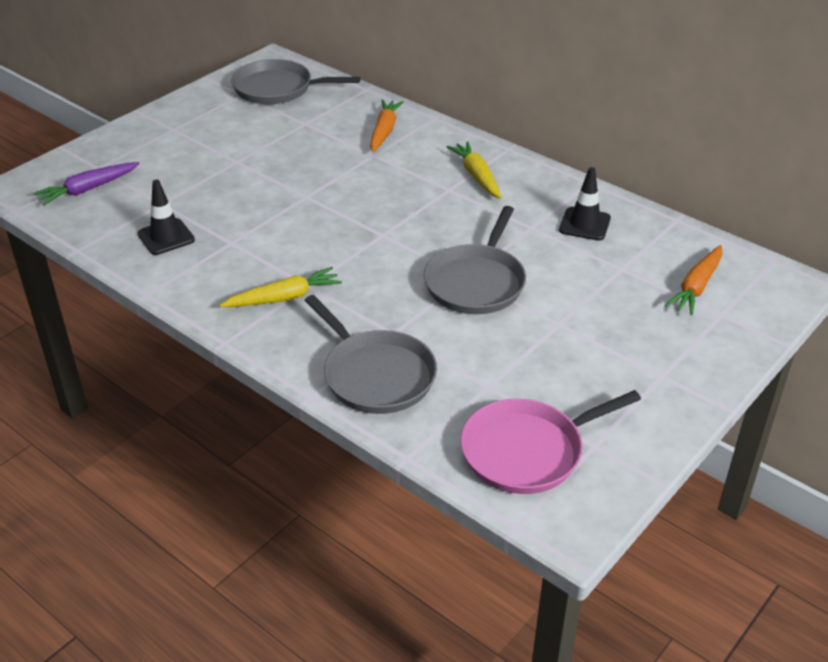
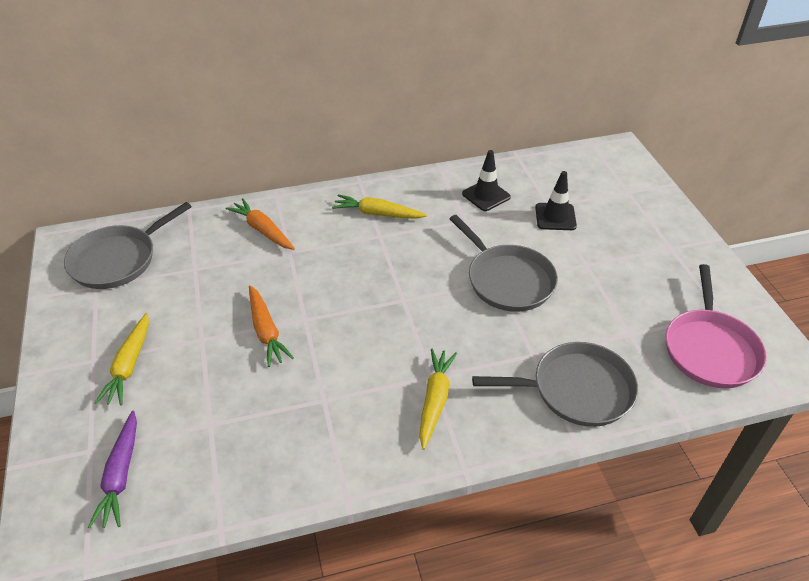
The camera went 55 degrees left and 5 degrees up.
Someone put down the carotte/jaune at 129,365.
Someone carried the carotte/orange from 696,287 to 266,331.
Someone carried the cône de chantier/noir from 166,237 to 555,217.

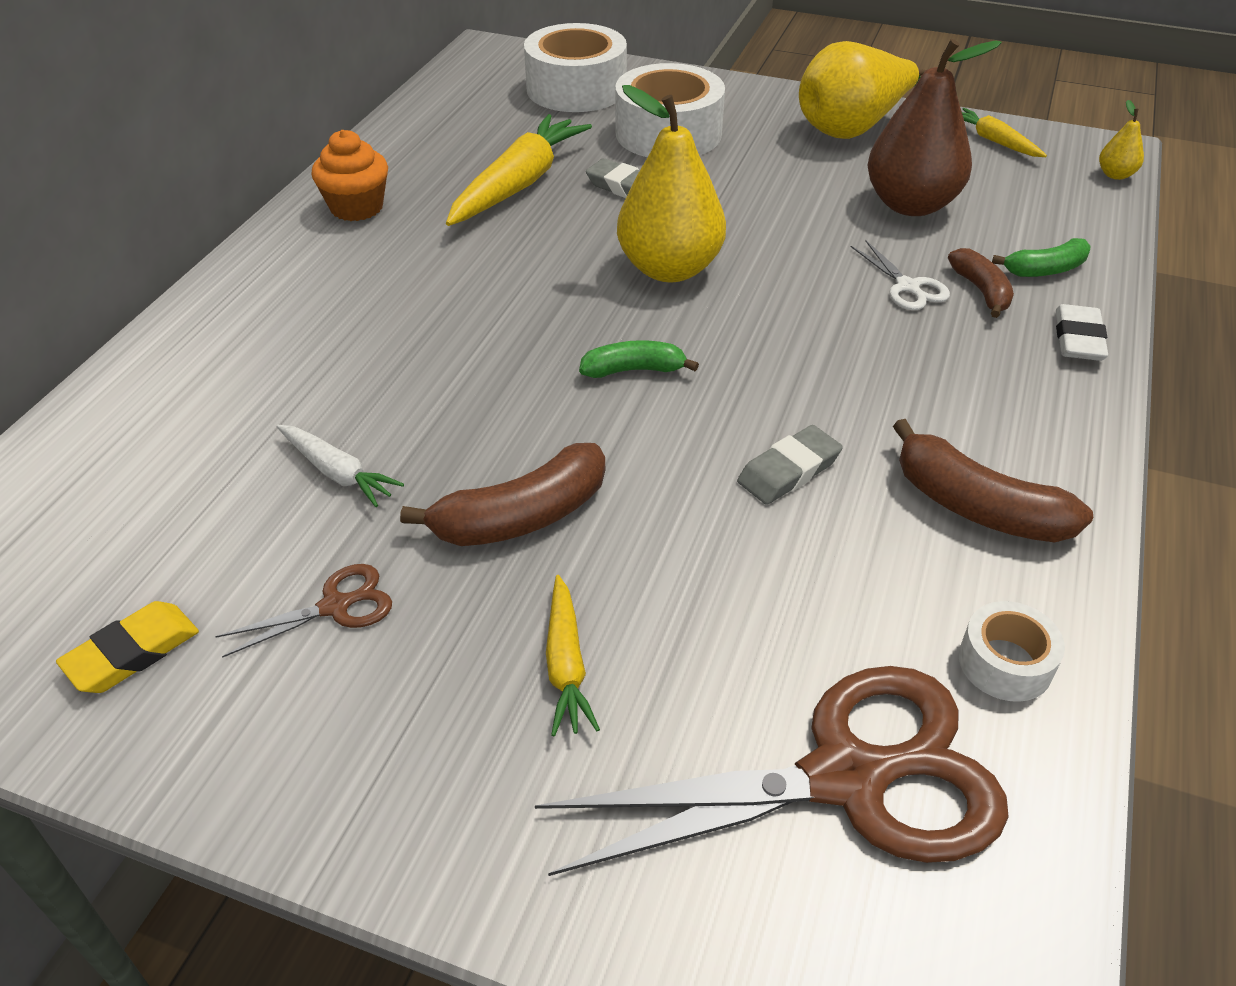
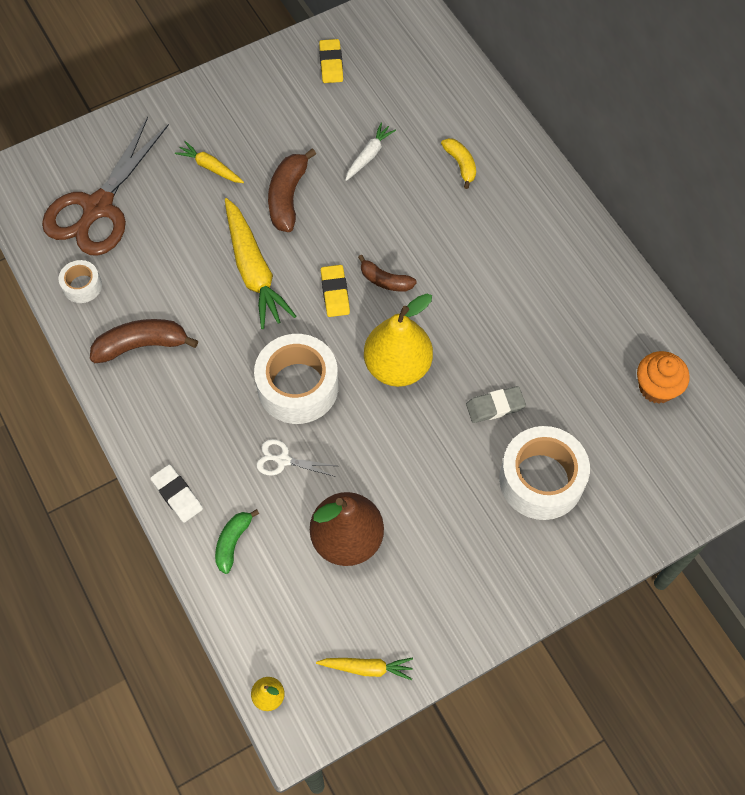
The camera went 130 degrees right and 20 degrees up.
Someone carried the carotte/jaune from 518,184 to 254,270.
Someone carried the ruban adhésif/blanc from 576,89 to 298,386.
Someone swapped the banane/vert at 634,370 for the gomme/jaune at 335,293.
Someone rotated the carotte/blanc at 337,472 by 135 degrees clockwise.
Someone carried the banane/marron from 981,291 to 385,280.
Someone put down the banane/jaune at 460,165.
Someone carried the muffin/orange from 357,207 to 656,387.
Someone took away the ciseaux/marron at 335,606.
Someone took away the gomme/gris at 788,470.
Someone took away the poire/jaune at 852,129.

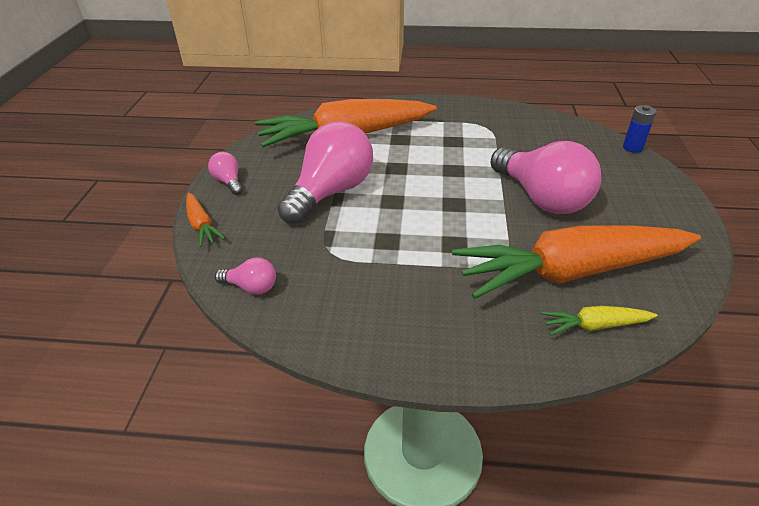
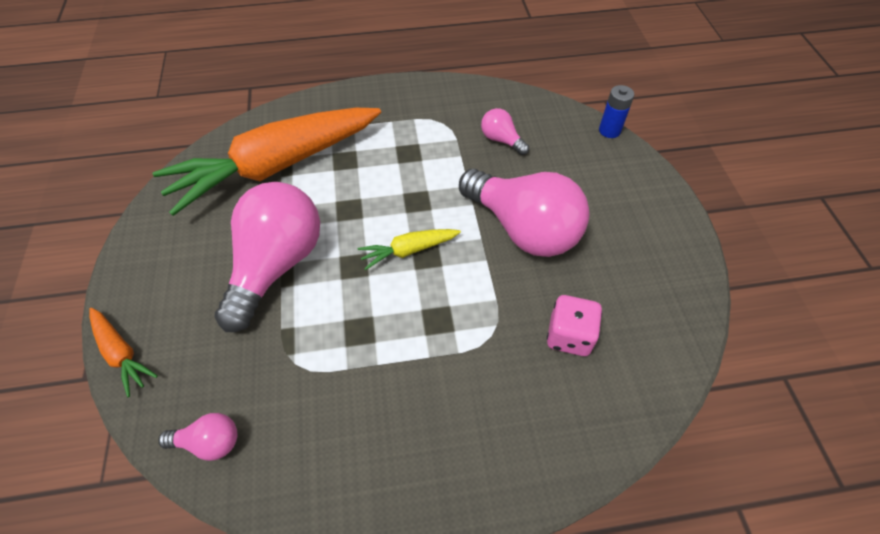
The camera went 15 degrees left and 15 degrees up.
Someone carried the carotte/jaune from 594,326 to 408,250.
Someone carried the ampoule/rose from 228,182 to 501,140.
Someone swapped the carotte/orange at 570,272 for the dé/rose at 569,336.

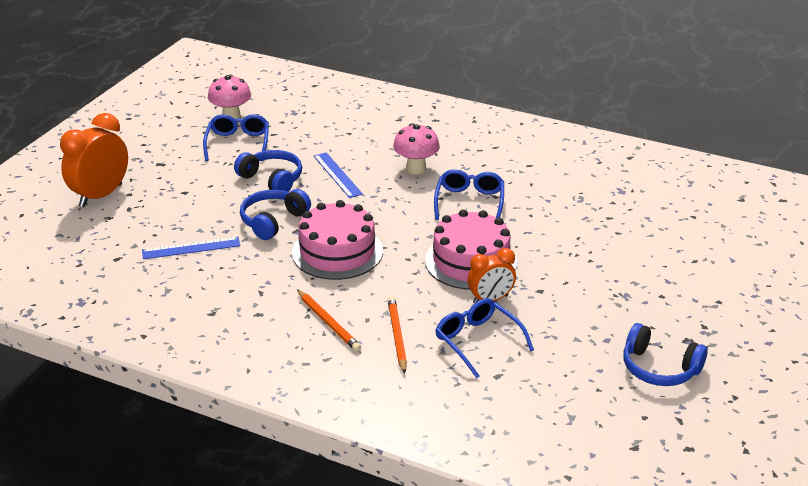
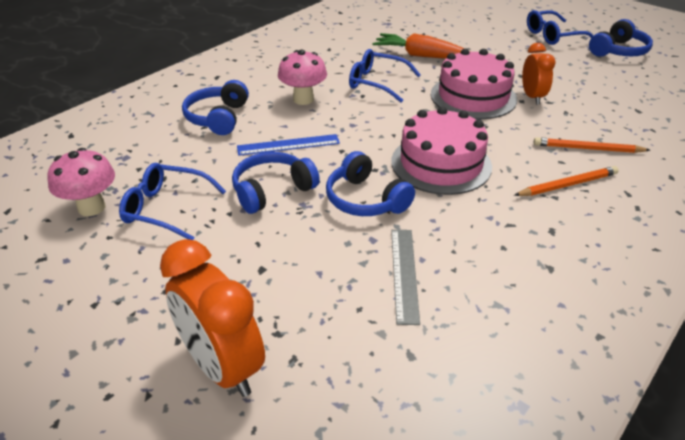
The camera went 75 degrees left and 5 degrees up.
Someone put down the casque audio/bleu at 218,118.
Someone put down the carotte/orange at 421,56.
Someone repainted the règle/bleu at 191,248, which became the règle/gris at 404,274.
Someone carried the lunettes/bleu from 477,341 to 553,36.

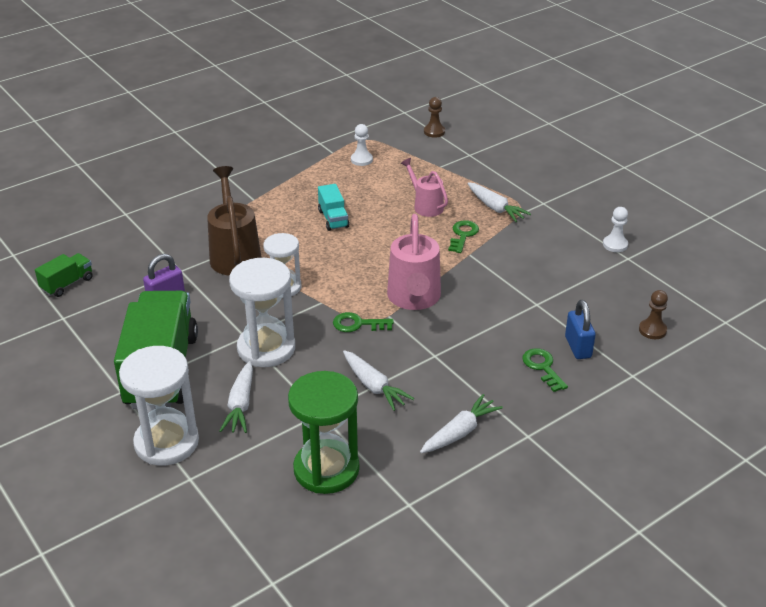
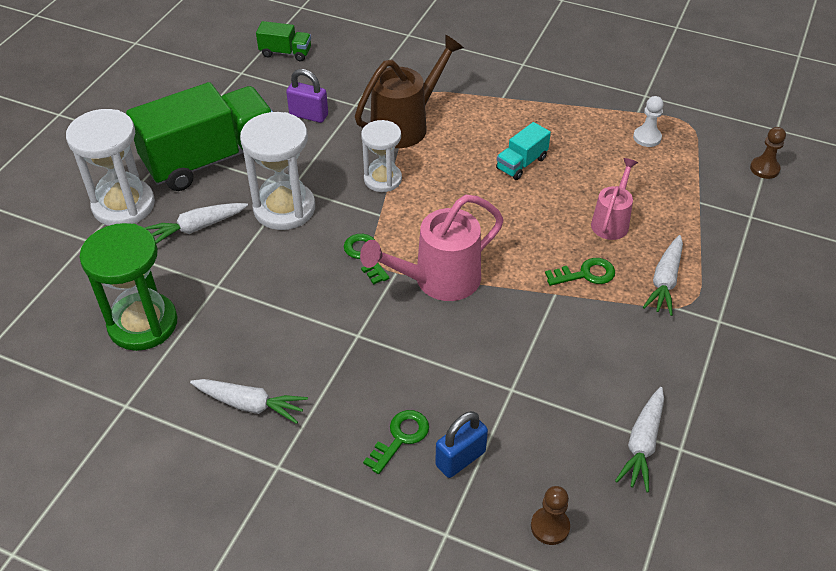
The camera went 60 degrees right and 10 degrees up.
Someone carried the carotte/blanc from 374,386 to 642,444.
Someone took away the pion/blanc at 615,245.

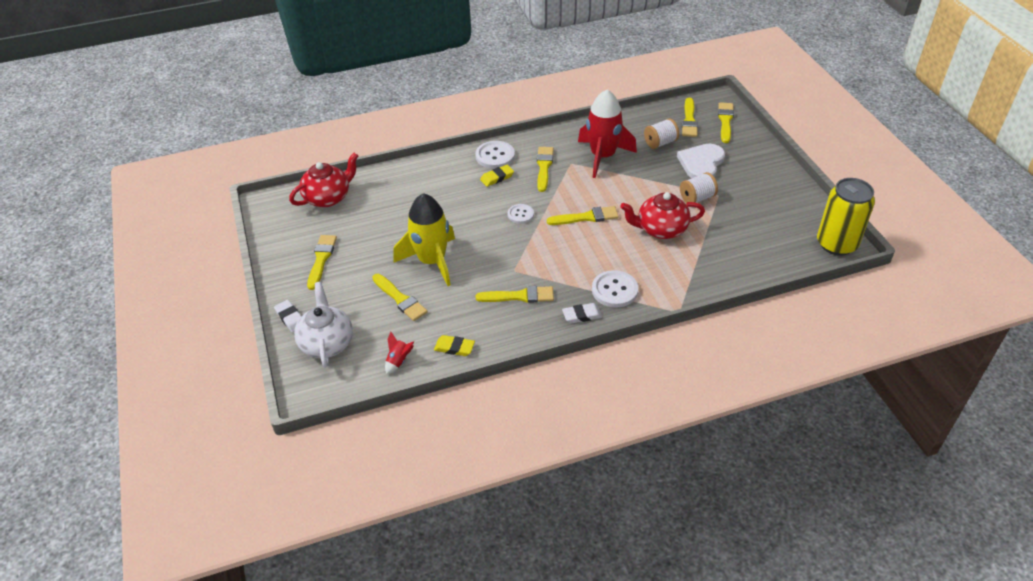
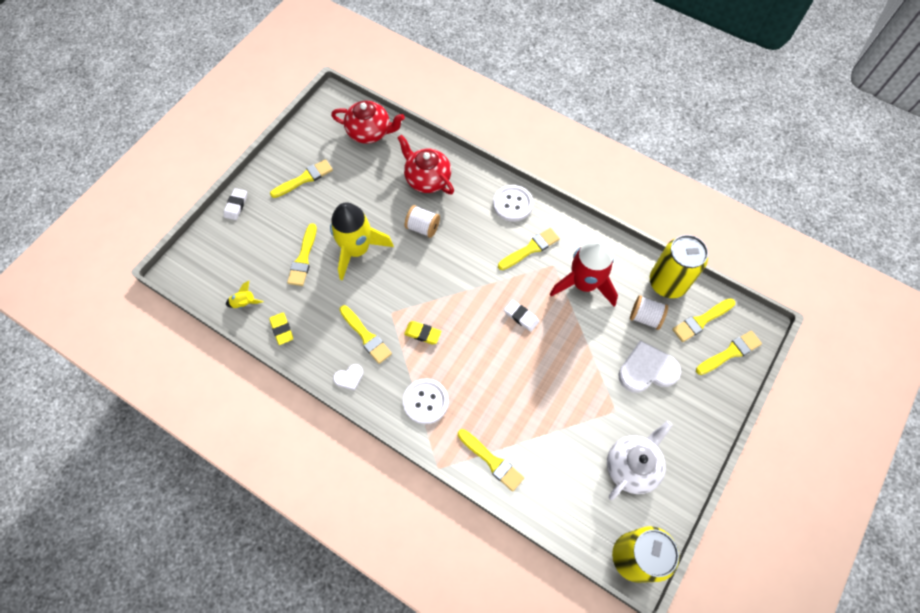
The camera went 50 degrees right and 20 degrees up.
Someone repainted the fusée/rouge at 399,361, which became the fusée/jaune at 244,303.
Someone put down the cœur/blanc at 349,377.
Someone carried the théière/rouge from 661,229 to 427,179.
Someone carried the gomme/jaune from 497,177 to 422,333.
Someone carried the bobine/blanc from 697,198 to 423,227.
Someone carried the pinceau/jaune from 586,217 to 491,461.
Someone carried the gomme/blanc from 582,315 to 521,316.
Someone carried the théière/blanc from 327,343 to 632,466.
Someone put down the canette/jaune at 667,283.
Someone took away the bouton/blanc at 520,214.

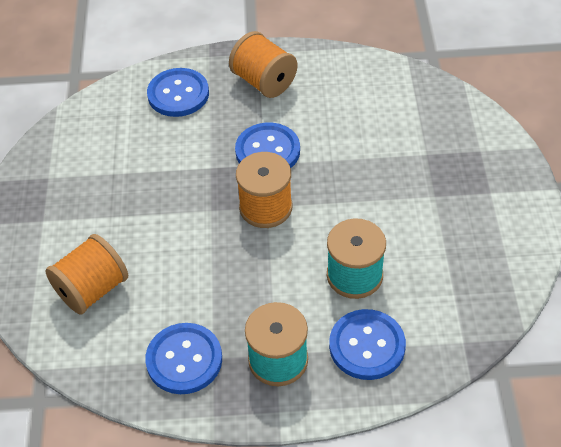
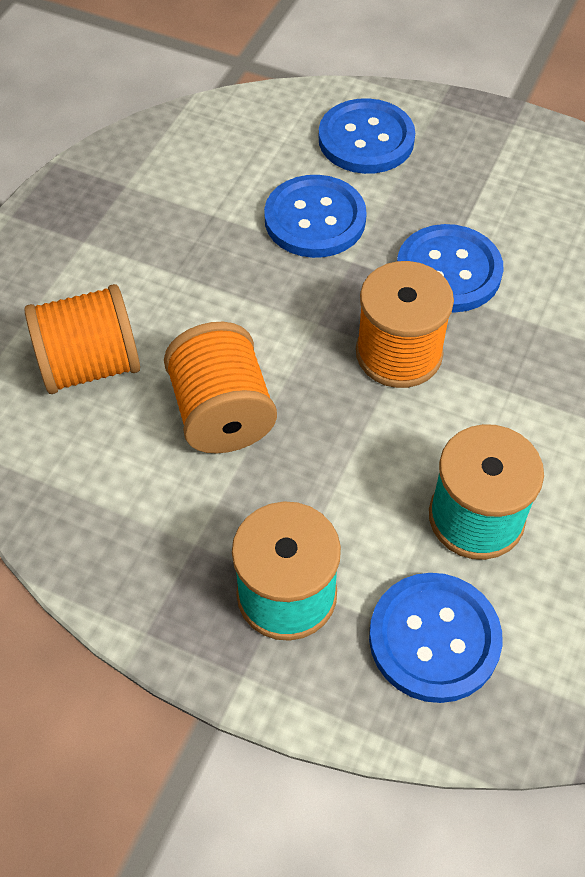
The camera went 25 degrees right and 5 degrees up.
Someone carried the bobine/orange from 264,82 to 222,413.
Someone carried the bouton/bleu from 184,360 to 315,219.

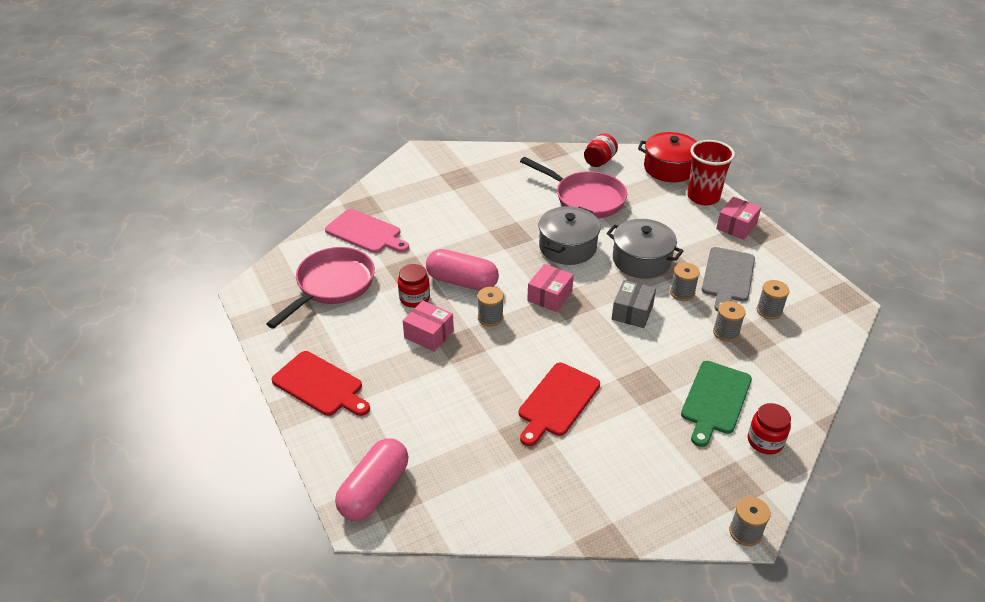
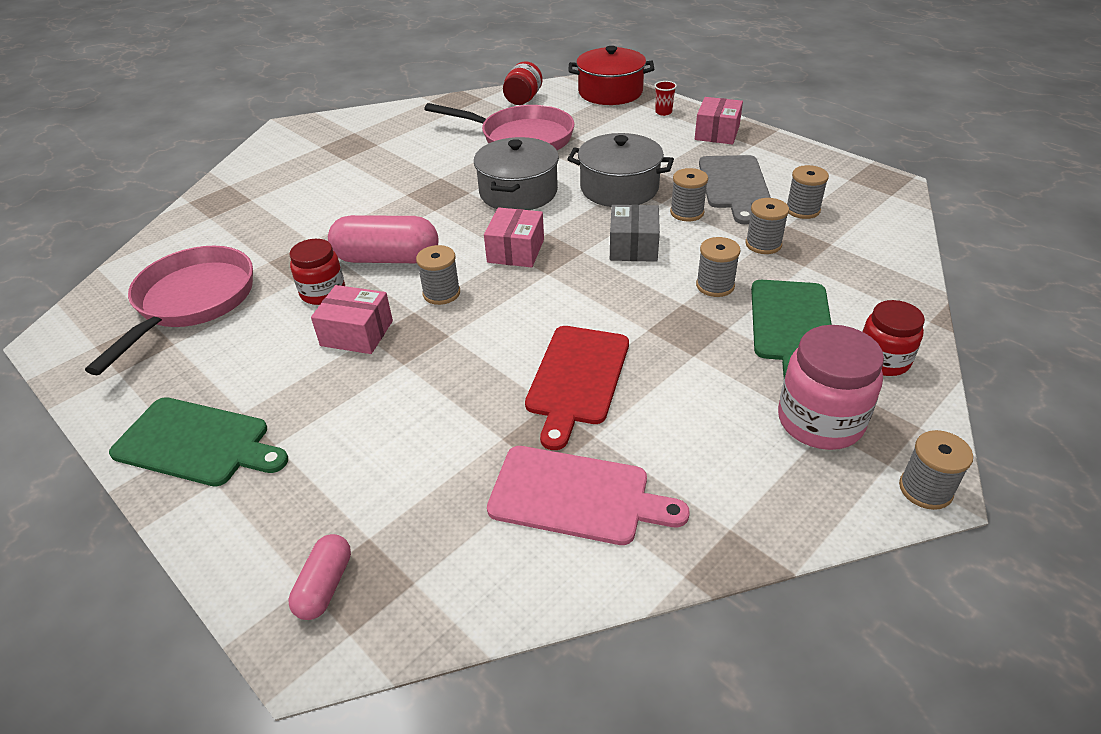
The camera went 15 degrees left and 0 degrees up.
Someone repainted the planche à découper/rouge at 320,385, which became the planche à découper/vert at 197,443.
Someone scaled the gélule/rose at 374,490 by 0.54.
Someone carried the planche à découper/rose from 366,232 to 576,496.
Someone scaled the gobelet/rouge at 703,197 by 0.41.
Someone put down the bobine/gris at 715,286.
Someone put down the bocal/rose at 820,421.

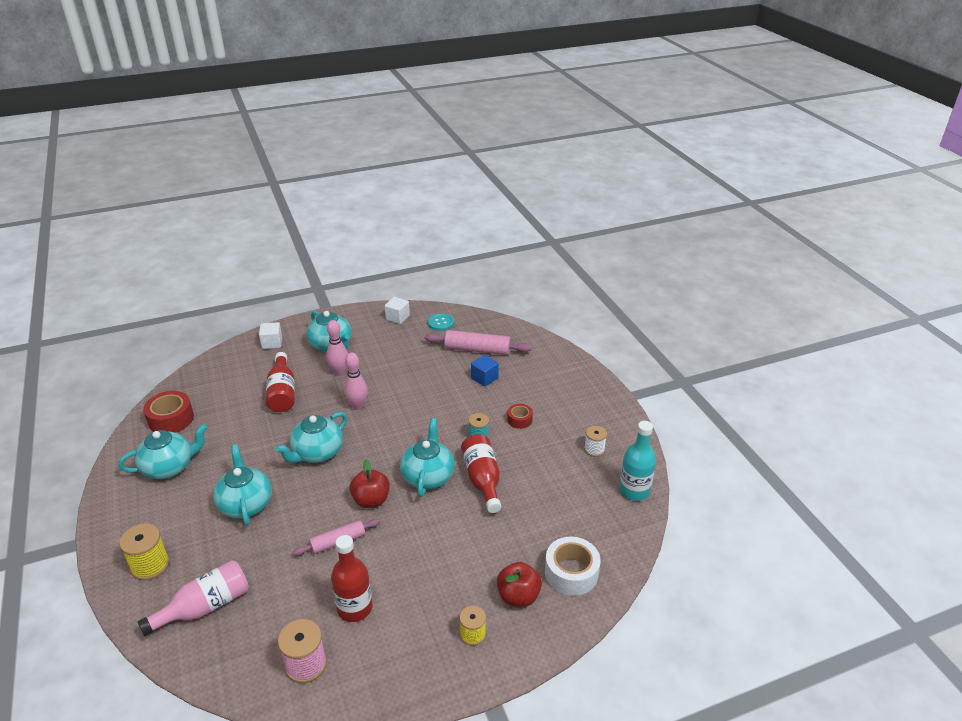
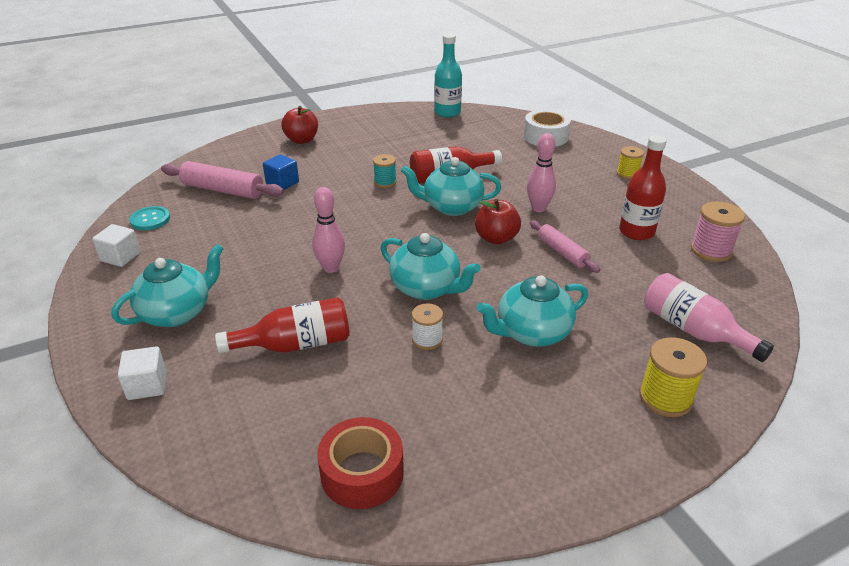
The camera went 95 degrees left and 0 degrees up.
Someone rotated the rouleau à pâtisserie/rose at 477,350 by 75 degrees counterclockwise.
Someone carried the pomme/rouge from 518,596 to 301,140.
Someone carried the bobine/blanc from 594,449 to 427,339.
Someone carried the quille/rose from 339,372 to 538,208.
Someone took away the théière/turquoise at 169,467.
Someone took away the ruban adhésif/rouge at 519,420.

